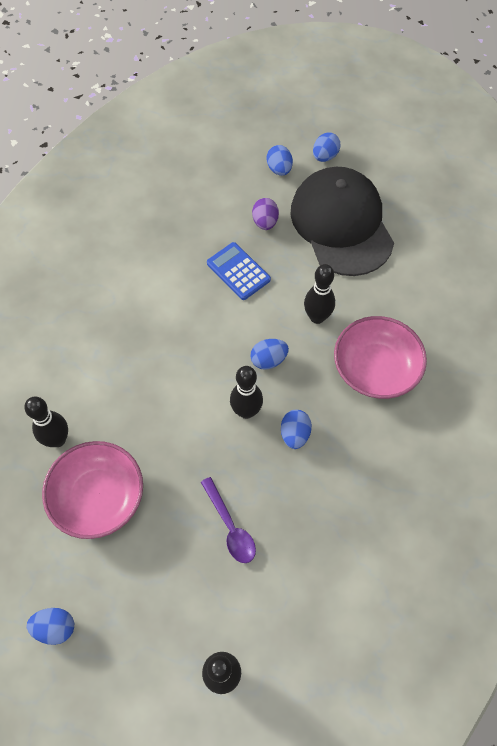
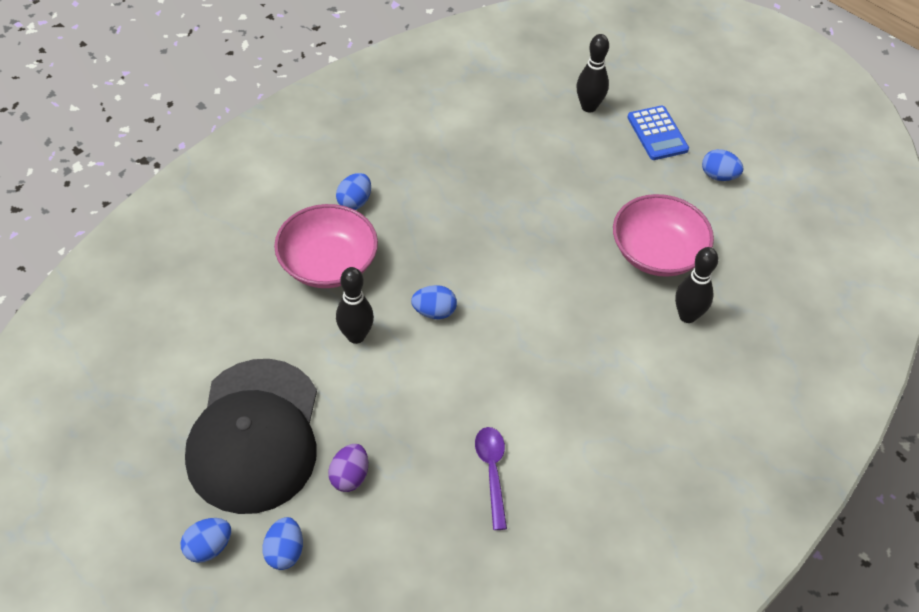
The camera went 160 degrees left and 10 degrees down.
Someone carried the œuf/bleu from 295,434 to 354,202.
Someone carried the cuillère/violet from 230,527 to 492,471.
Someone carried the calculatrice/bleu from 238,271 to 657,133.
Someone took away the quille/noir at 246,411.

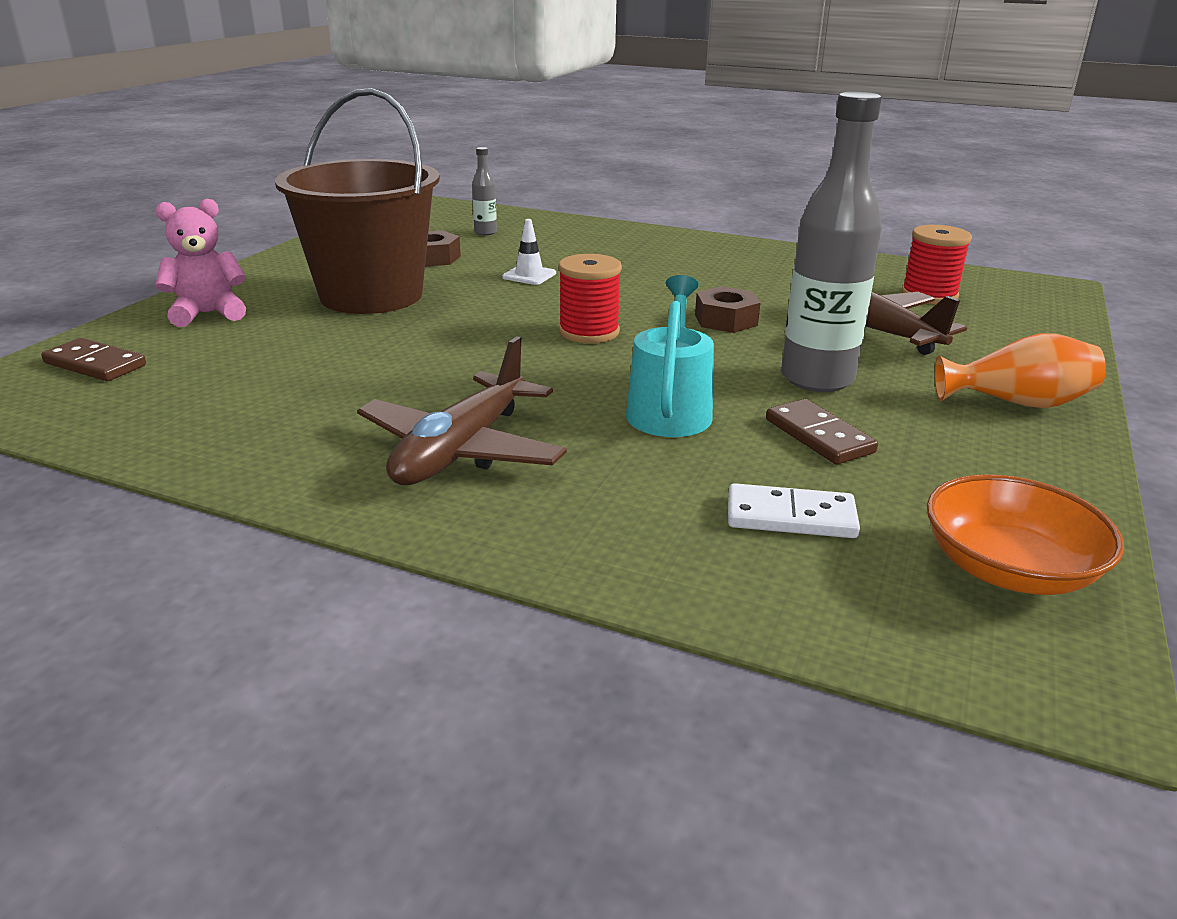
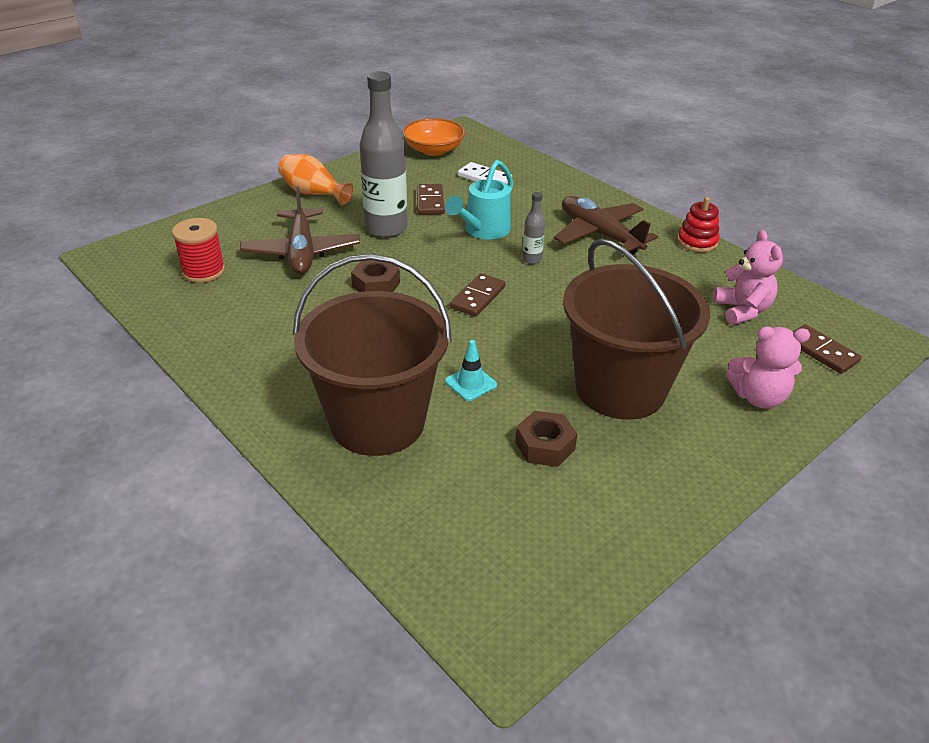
The camera went 155 degrees left and 10 degrees up.
Someone put down the seau/marron at 377,422.
Someone repainted the cône de chantier/blanc at 529,275, which became the cône de chantier/turquoise at 470,383.
Someone swapped the bobine/rouge at 589,332 for the domino/marron at 477,297.
Someone carried the bouteille/gris from 485,232 to 531,259.
Someone rotated the avion/marron at 461,450 by 90 degrees counterclockwise.
Someone put down the jouet à empiler/rouge at 697,242.
Someone put down the ours en peluche/rose at 742,310.

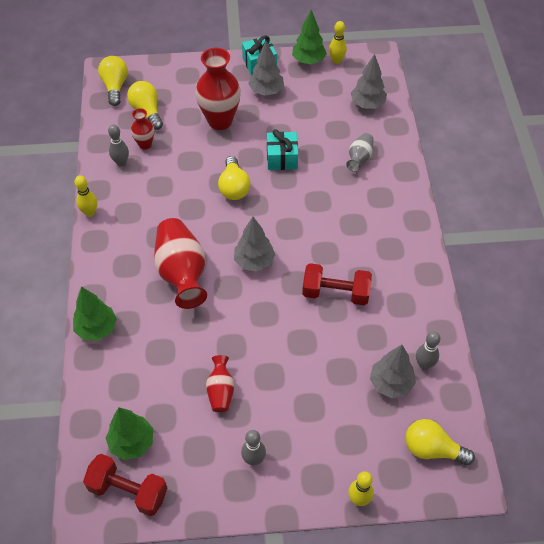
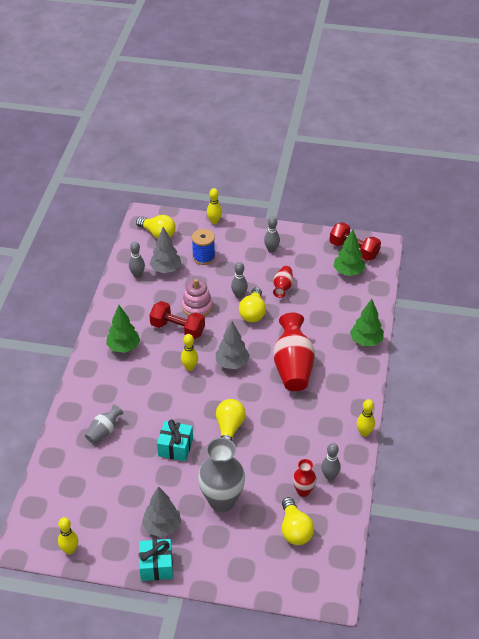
The camera went 165 degrees left and 10 degrees down.
Someone carried the arbre/vert from 308,61 to 123,347.
Someone put down the quille/jaune at 190,367.
Someone put down the jouet à empiler/rose at 197,306.
Someone put down the bobine/bleu at 203,257.
Someone repainted the vase/rouge at 220,121, which became the vase/gris at 222,501.
Someone put down the quille/gris at 239,295.
Someone carried the ampoule/jaune from 115,87 to 253,313.
Someone took away the arbre/gris at 367,104.

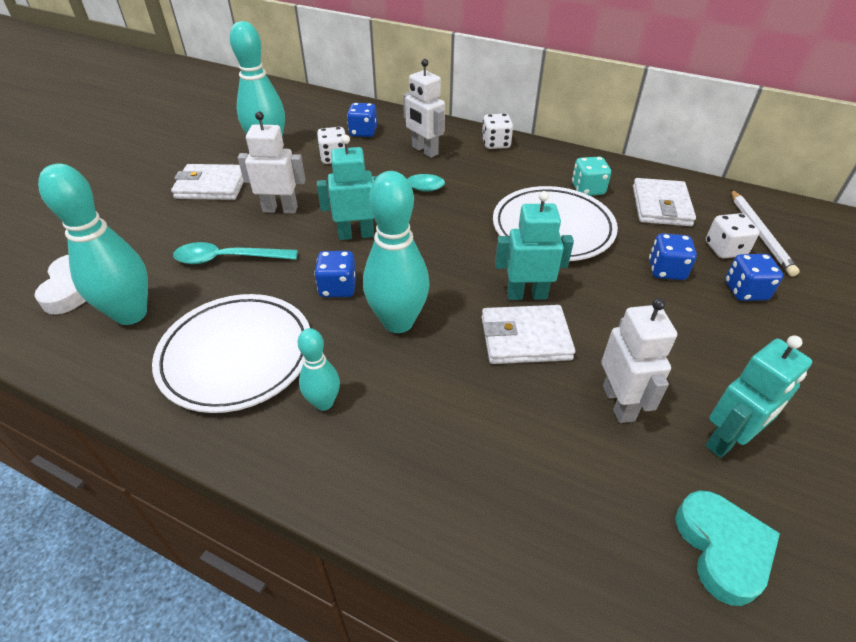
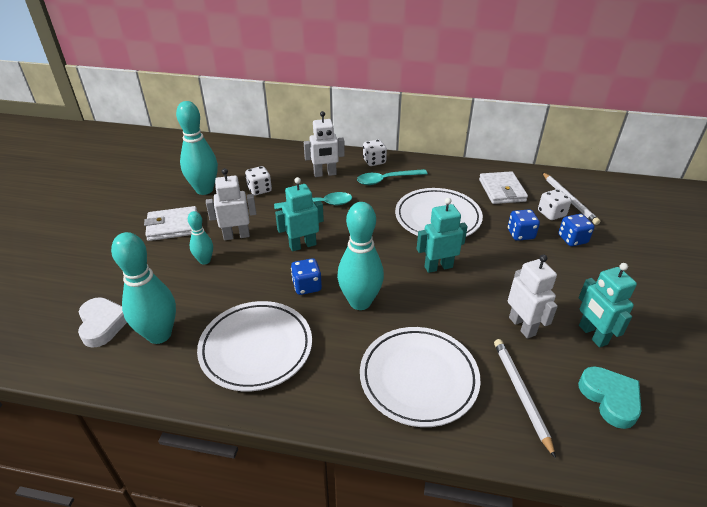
The camera went 15 degrees left and 5 degrees down.
Someone carried the quille/turquoise from 324,403 to 205,261.
Someone rotated the robot/blanc at 424,151 by 45 degrees counterclockwise.
Someone carried the cuillère/turquoise from 228,259 to 386,180.
Someone put down the assiette/blanc at 418,378.
Someone put down the crayon/blanc at 520,394.
Someone rotated the robot/turquoise at 727,440 by 120 degrees clockwise.
Someone took away the dé/bleu at 363,132.
Someone took away the portefeuille/blanc at 525,338.
Someone took away the dé/turquoise at 587,189.

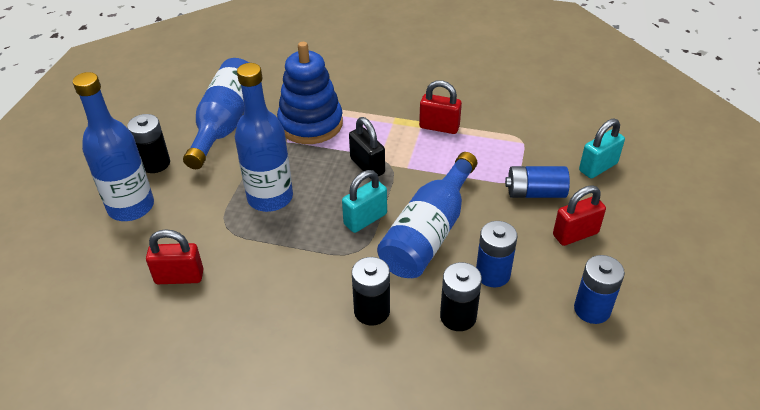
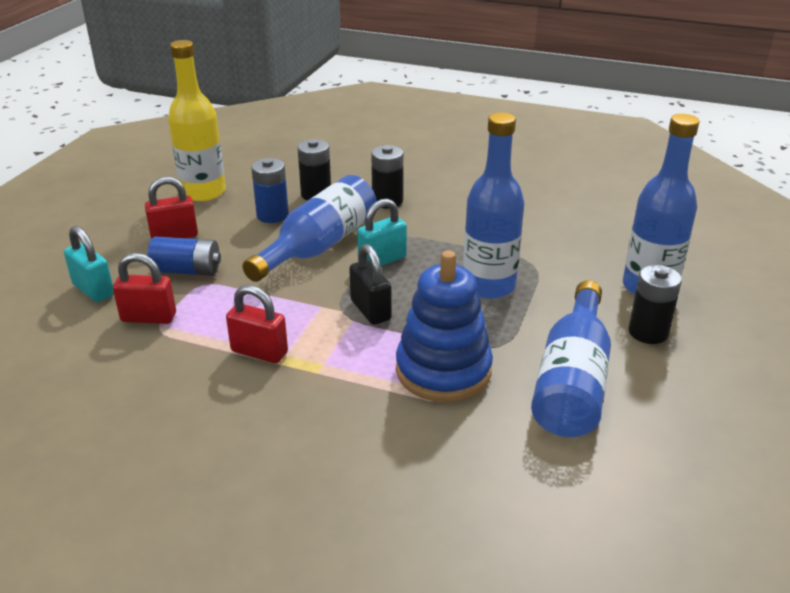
The camera went 175 degrees left and 10 degrees down.
Someone rotated the cadenas/turquoise at 598,167 by 75 degrees clockwise.
Someone carried the cadenas/rouge from 179,277 to 148,317.
Someone swapped the pile/bleu at 592,309 for the bouteille/jaune at 203,192.

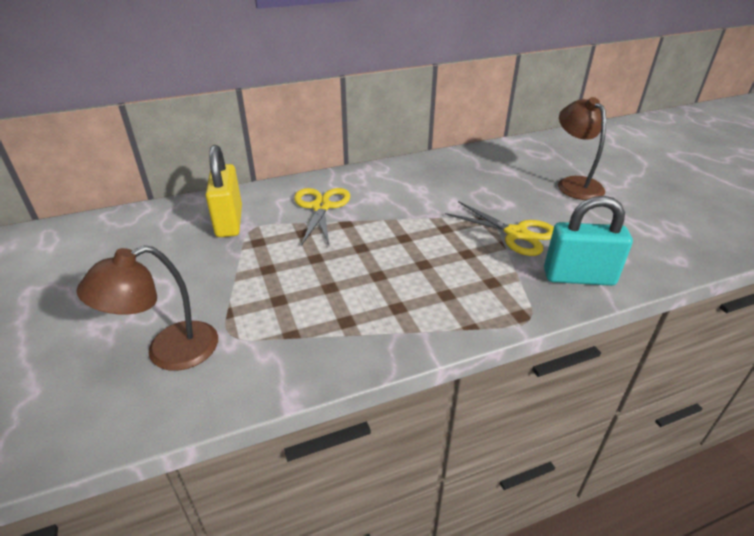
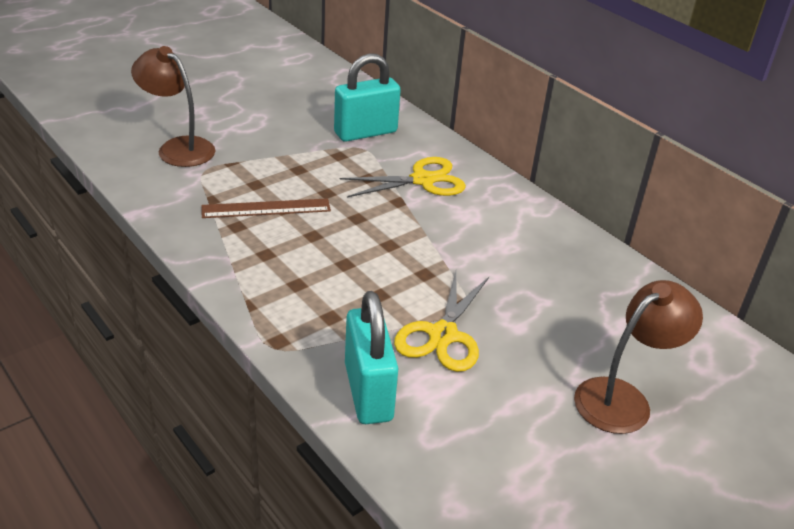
The camera went 70 degrees right and 0 degrees up.
Someone put down the règle/marron at 266,208.
Someone repainted the cadenas/jaune at 229,221, which became the cadenas/turquoise at 365,132.

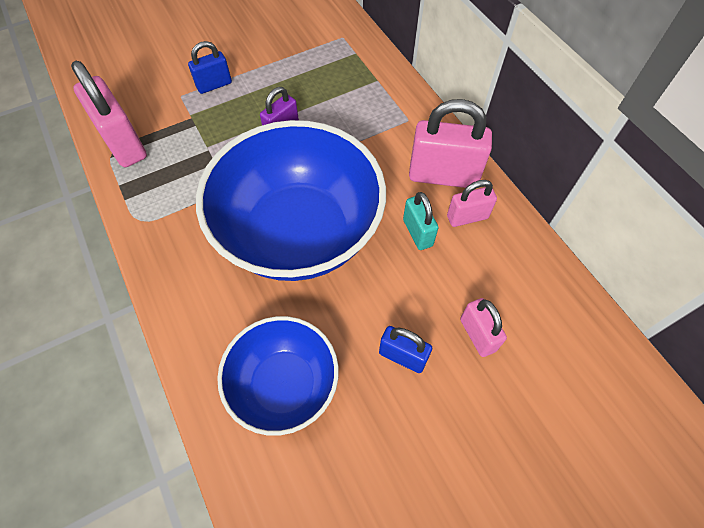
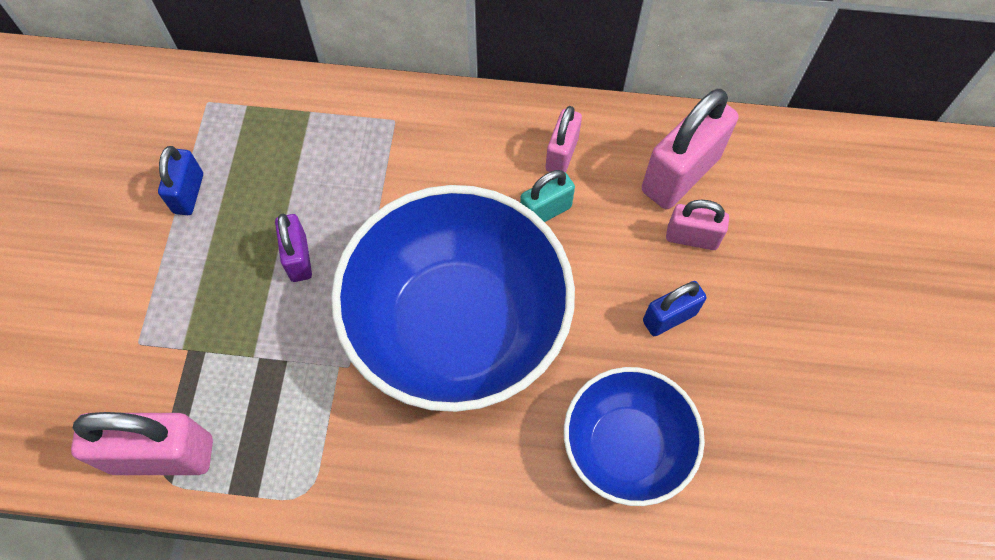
The camera went 55 degrees left and 5 degrees up.
Someone carried the cadenas/bleu from 214,85 to 188,193.
Someone rotated the cadenas/turquoise at 417,233 by 45 degrees counterclockwise.
Someone carried the cadenas/rose from 443,176 to 680,174.

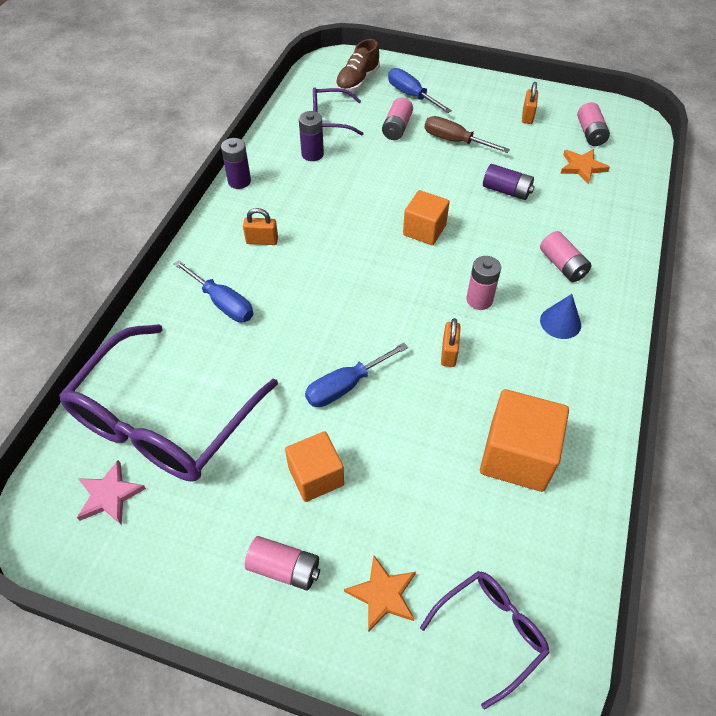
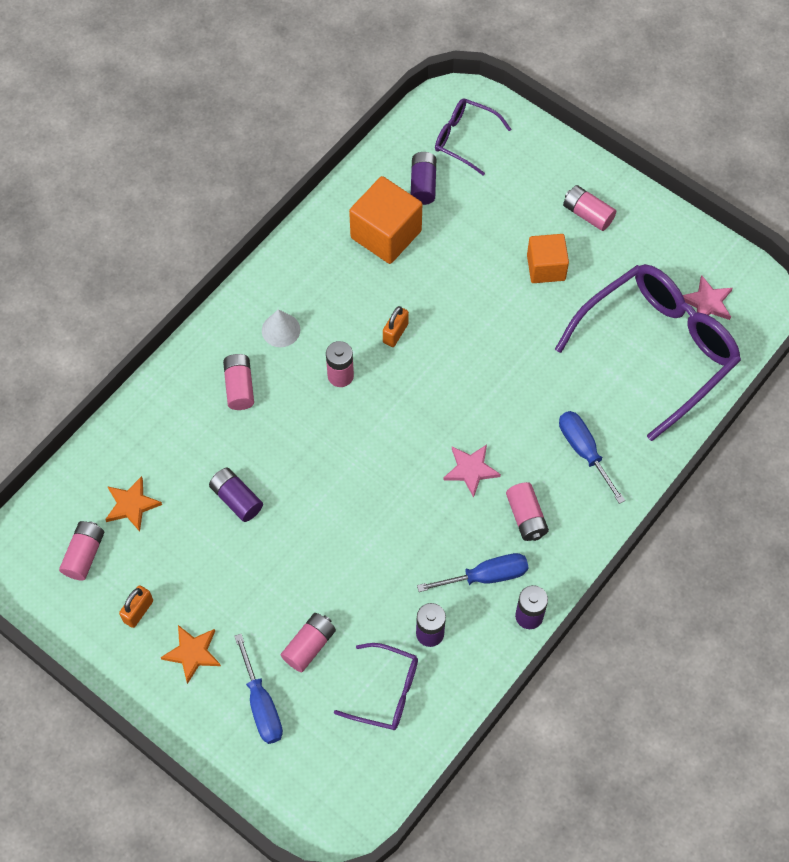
The camera went 160 degrees left and 10 degrees up.
Someone carried the étoile/orange from 382,595 to 192,653.
Someone repainted the cône/bleu at 560,322, which became the cône/blanc at 281,330.
Someone put down the pile/violet at 423,184.
Someone carried the tournevis/bleu from 346,386 to 486,576.
Someone rotated the lunettes/violet at 491,632 by 45 degrees clockwise.
Someone put down the étoile/rose at 471,470.
Someone swapped the cadenas/orange at 262,241 for the pile/rose at 526,517.
Someone took away the chaussure/marron at 357,81.
Someone took away the cube/orange at 424,230.
Someone took away the tournevis/marron at 455,141.

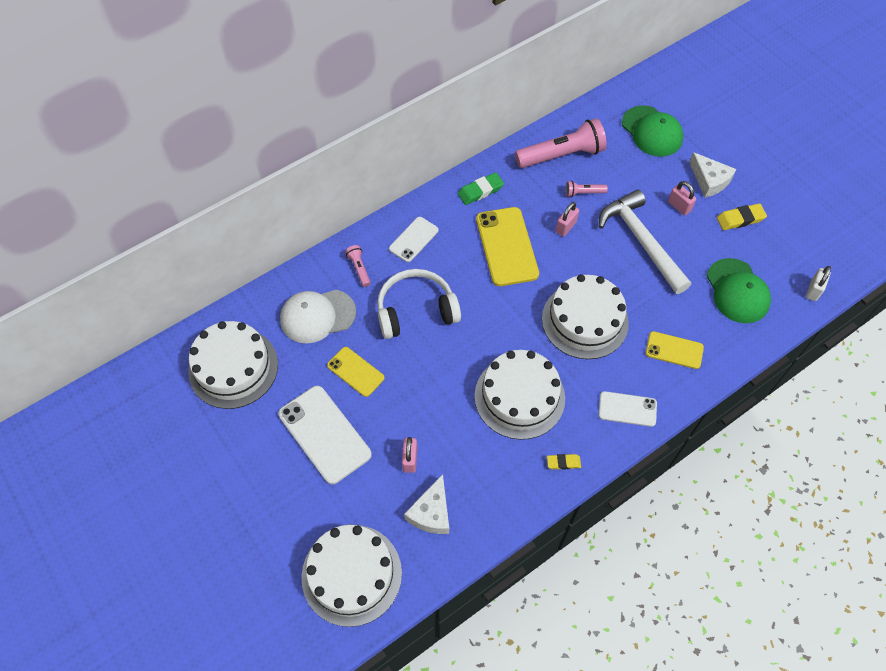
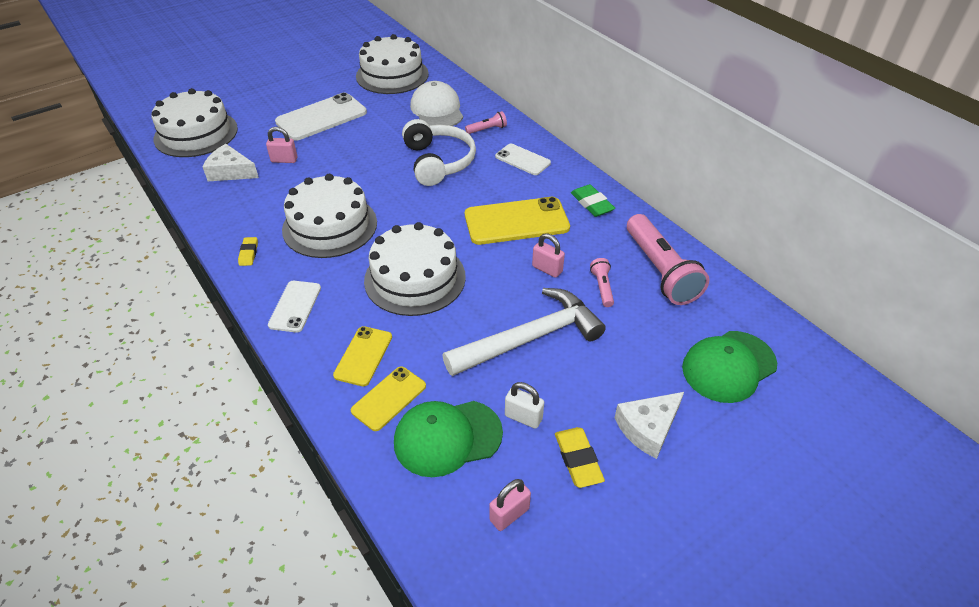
The camera went 90 degrees right and 15 degrees down.
Someone carried the téléphone/jaune from 355,371 to 389,398.
Someone carried the cadenas/rose from 679,206 to 509,514.
Someone carried the cadenas/blanc from 813,290 to 523,417.

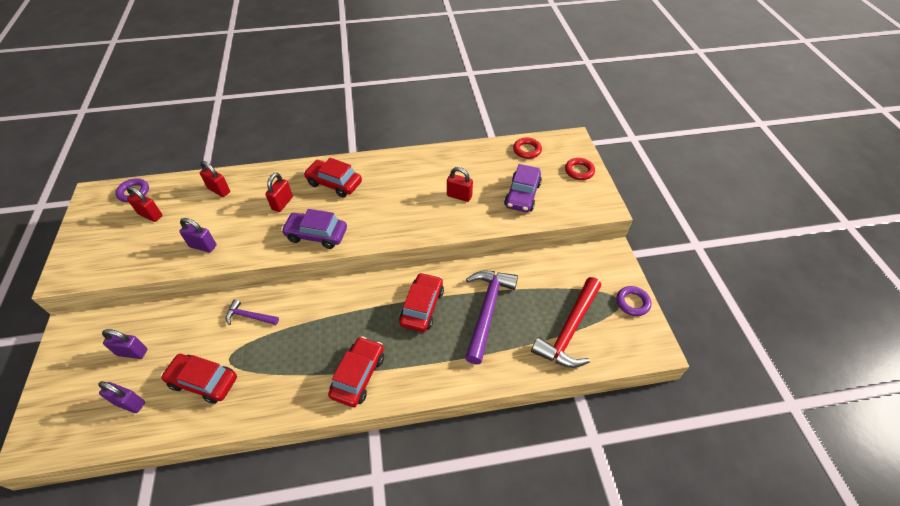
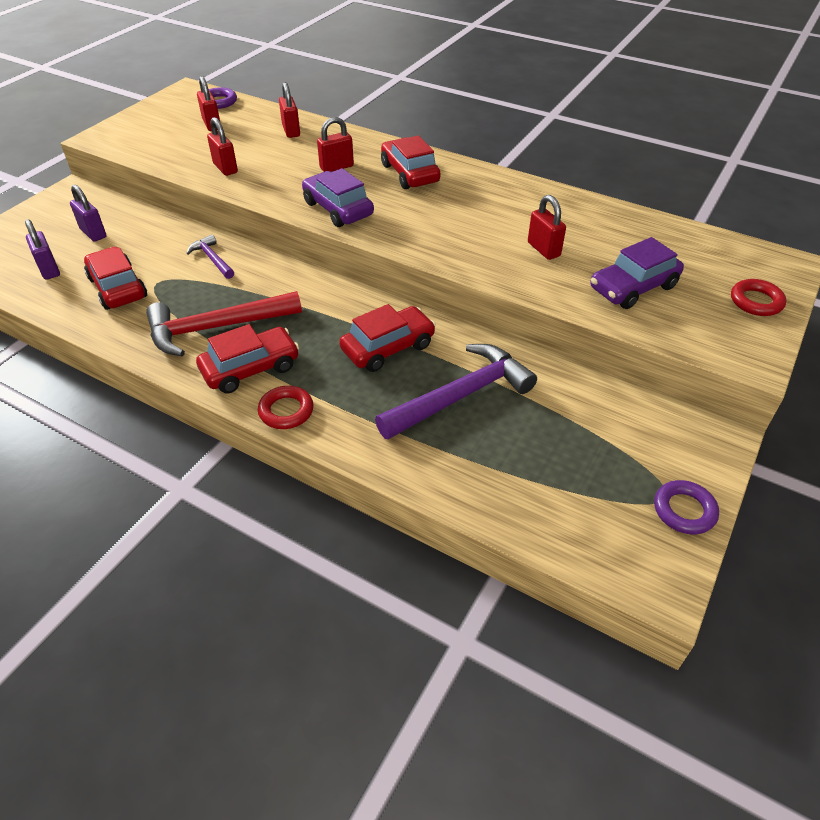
The camera went 40 degrees right and 5 degrees down.
Someone carried the marteau/rouge from 569,330 to 216,328.
Someone repainted the cadenas/violet at 203,246, which became the cadenas/rouge at 225,168.
Someone carried the anneau/rouge from 527,150 to 286,411.

